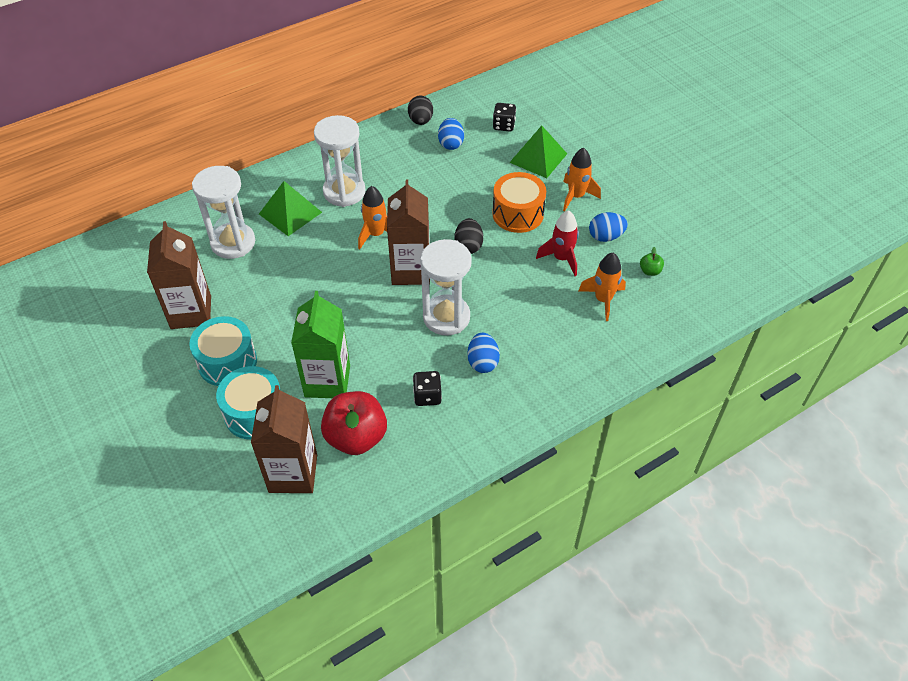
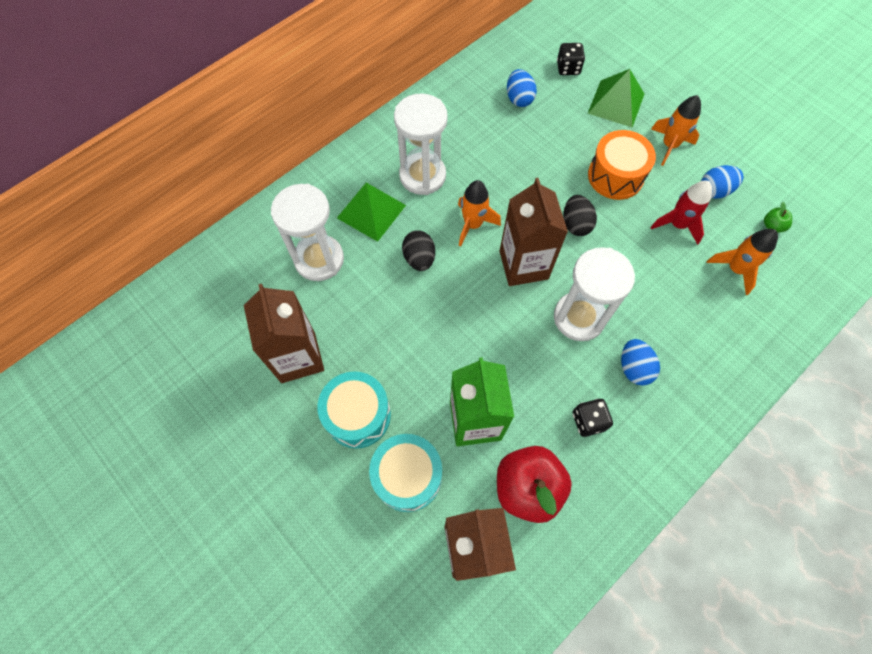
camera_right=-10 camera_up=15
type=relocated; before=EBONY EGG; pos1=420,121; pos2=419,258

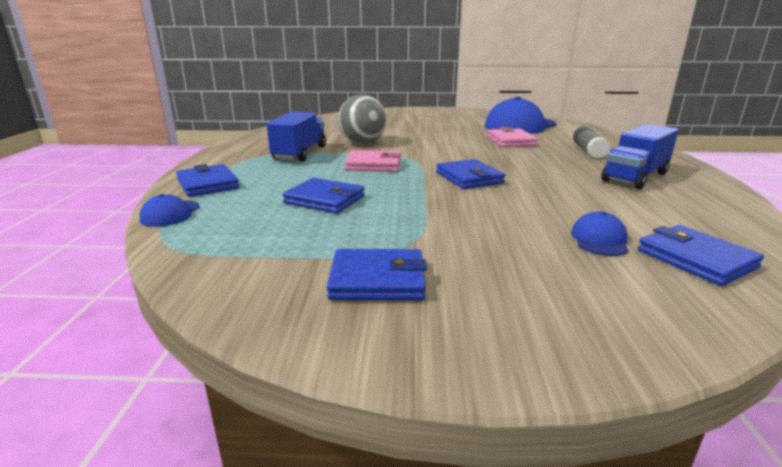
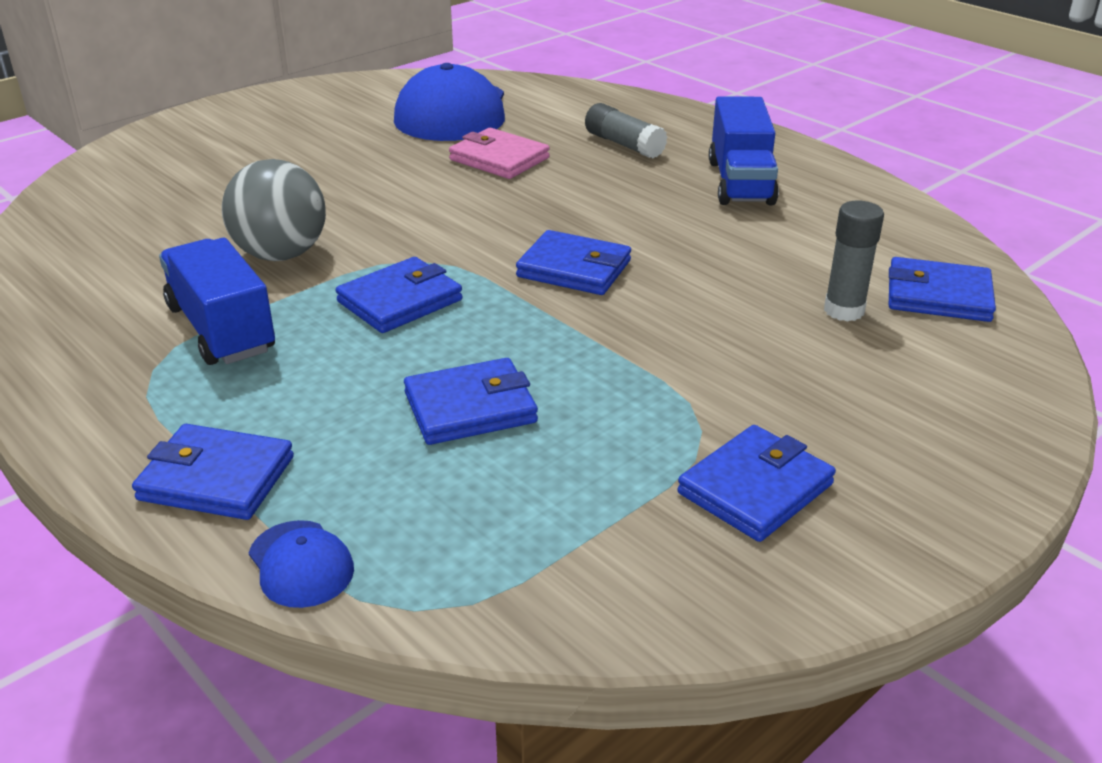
camera_right=-45 camera_up=10
type=colour; before=PINK CARD WALLET; after=COBALT CARD WALLET; pos1=373,165; pos2=400,301
type=exchanged; before=COBALT CAP; after=GRAY GLUE STICK; pos1=599,239; pos2=844,310

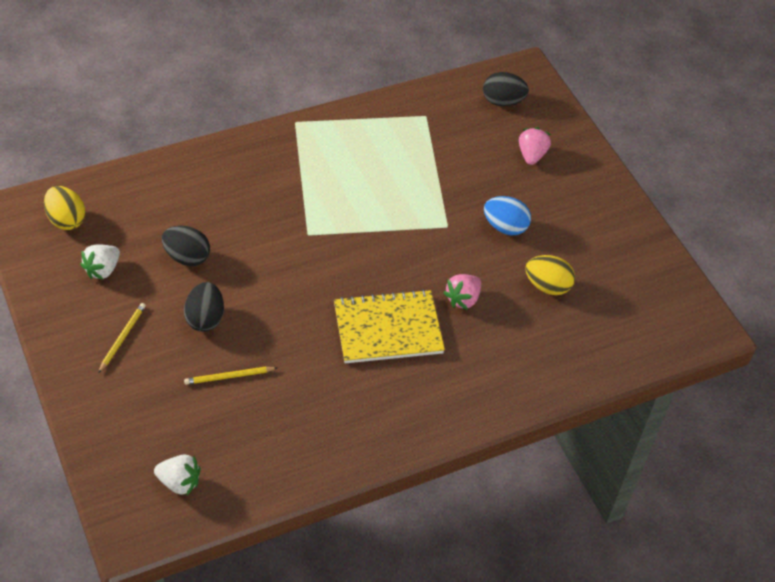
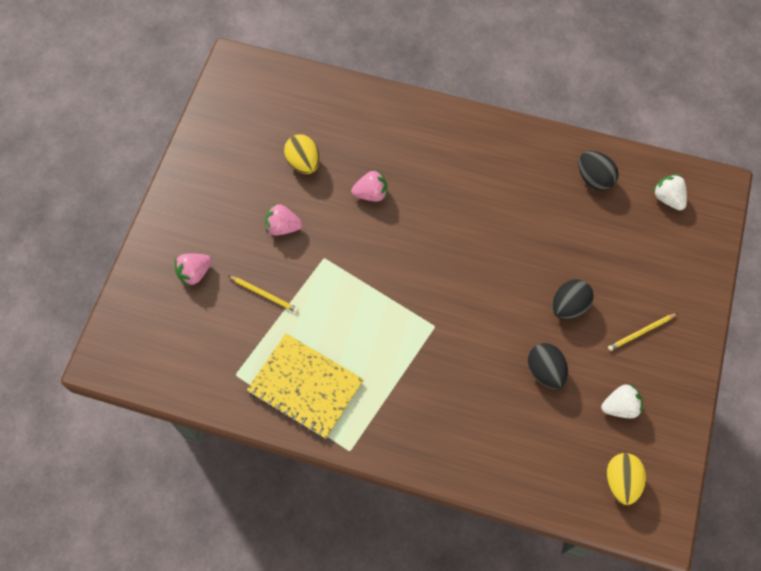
camera_right=-135 camera_up=15
type=relocated; before=BRIGHT YELLOW PENCIL; pos1=229,377; pos2=264,294
type=relocated; before=BRIGHT YELLOW NOTEBOOK; pos1=388,329; pos2=305,386
type=exchanged; before=COBALT EGG; after=PINK BERRY; pos1=505,227; pos2=283,227
type=relocated; before=EBONY EGG; pos1=502,101; pos2=594,178

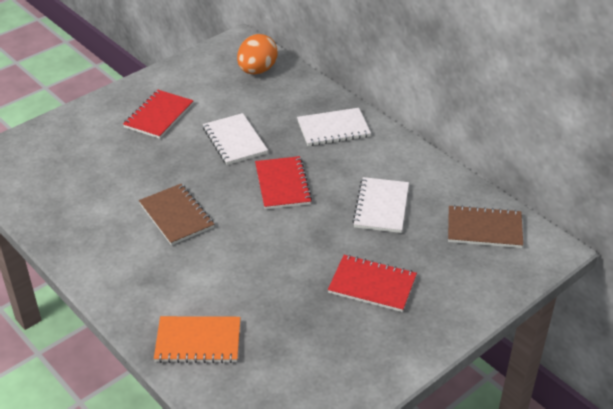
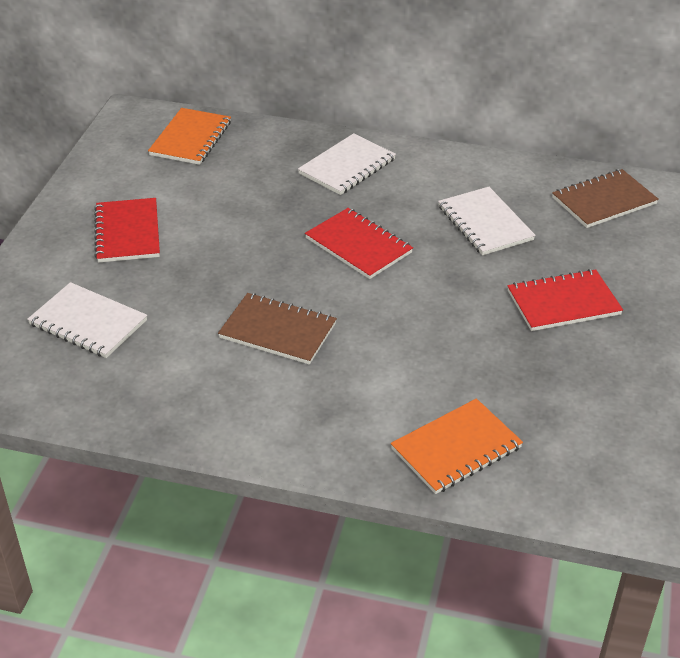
camera_right=-35 camera_up=0
type=relocated; before=WHITE NOTEBOOK; pos1=235,141; pos2=88,322
type=exchanged; before=ORANGE EGG; after=ORANGE NOTEBOOK; pos1=257,70; pos2=190,138

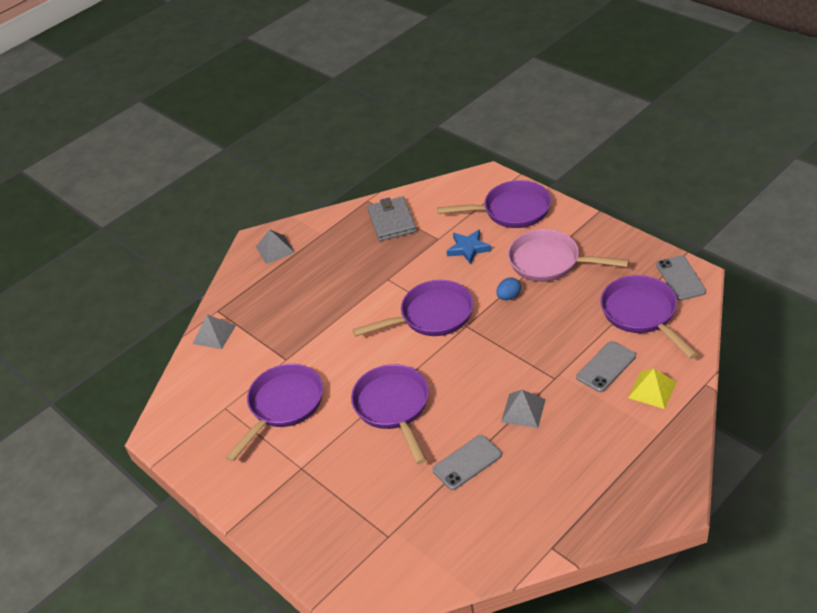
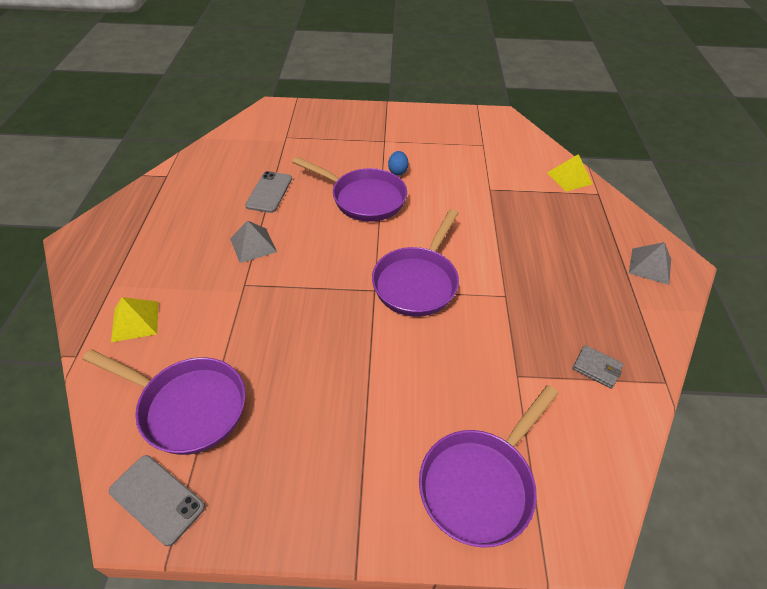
camera_right=130 camera_up=5
type=relocated; before=COBALT EGG; pos1=509,296; pos2=397,171
type=colour; before=GRAY PYRAMID SHAPE; after=BRIGHT YELLOW PYRAMID SHAPE; pos1=214,334; pos2=569,178
type=size; before=GRAY CARD WALLET; pos1=392,221; pos2=596,368; scale=0.55
type=missing; before=ROYAL PURPLE SKILLET; pos1=283,406
type=missing; before=COBALT STAR; pos1=468,248
type=missing; before=PINK SKILLET; pos1=549,262
type=missing; before=GRAY PHONE; pos1=606,367

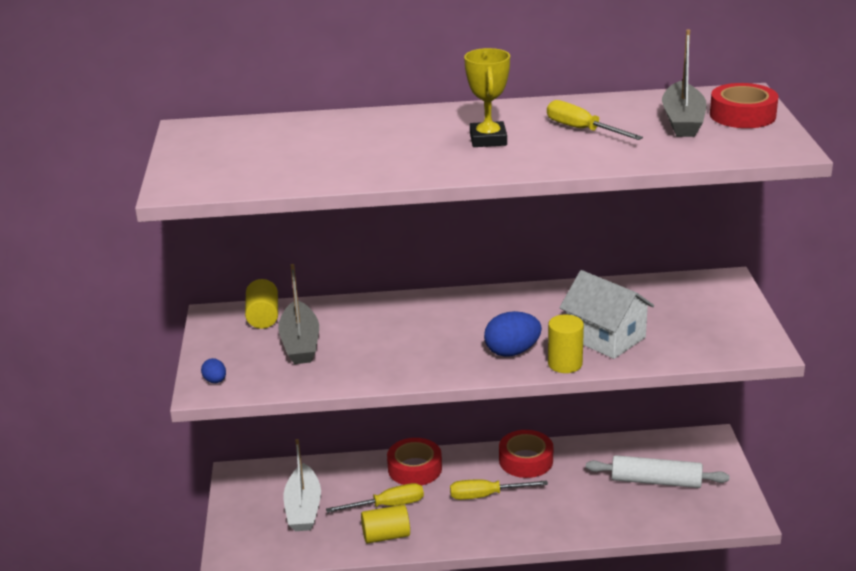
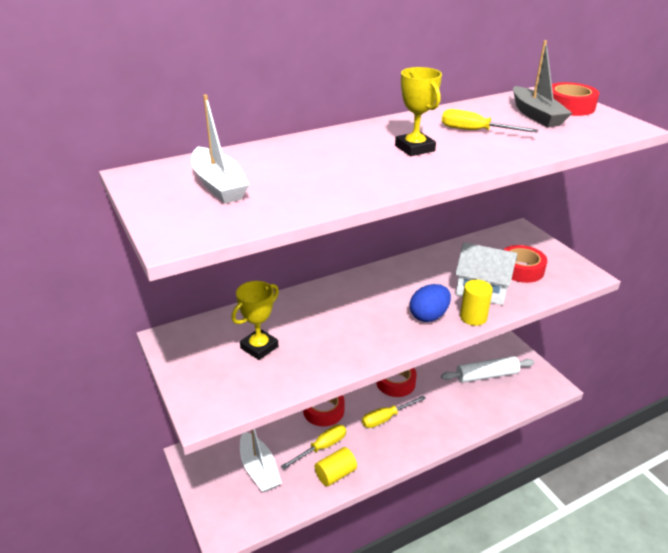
camera_right=-25 camera_up=5
type=appeared; after=WHITE SAILBOAT; pos2=219,185
type=exchanged; before=GRAY SAILBOAT; after=BRIGHT YELLOW PRIZE CUP; pos1=300,343; pos2=259,347
type=appeared; after=SCARLET ROLL OF TAPE; pos2=521,269
type=missing; before=COBALT EGG; pos1=215,381
type=missing; before=BRIGHT YELLOW SOLID CYLINDER; pos1=263,317

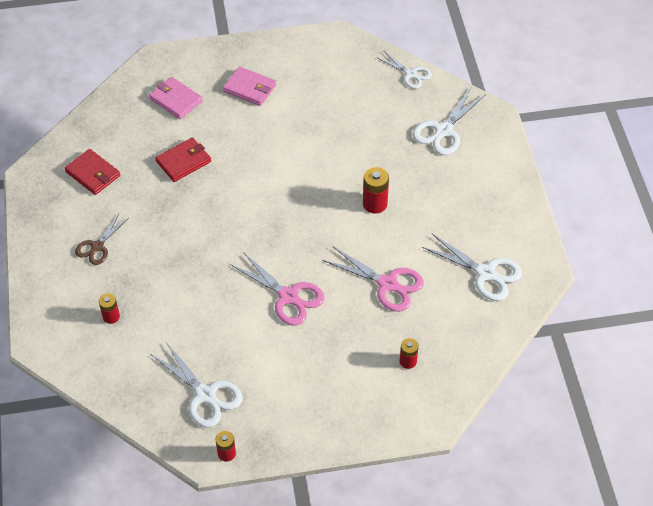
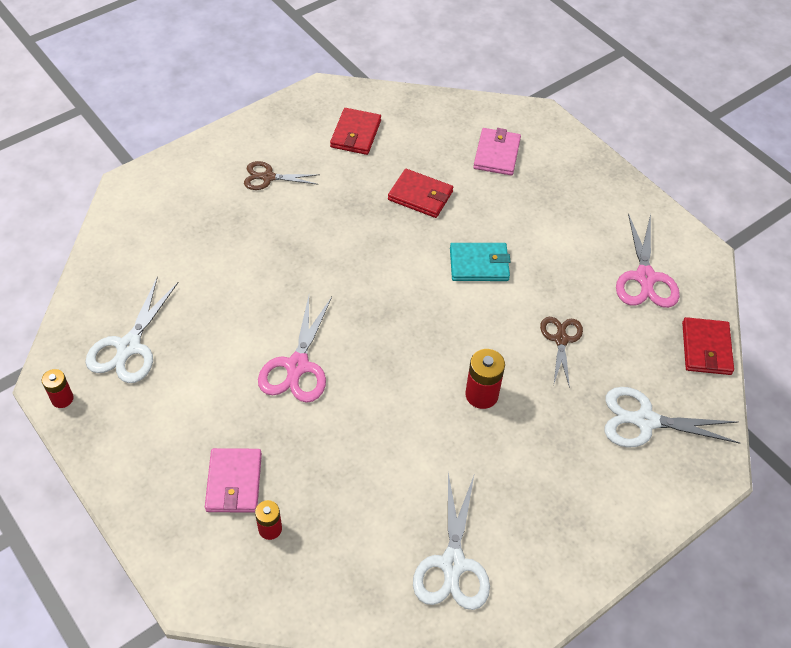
camera_right=60 camera_up=0
type=relocated; before=PINK CARD WALLET; pos1=250,88; pos2=234,482
type=appeared; after=AQUA CARD WALLET; pos2=479,264
type=appeared; after=RUSSET SCISSORS; pos2=561,340
type=relocated; before=PINK SCISSORS; pos1=387,284; pos2=645,277
type=exchanged; before=WHITE SCISSORS; after=SCARLET CARD WALLET; pos1=411,74; pos2=706,348
type=missing; before=SCARLET AA BATTERY; pos1=111,316

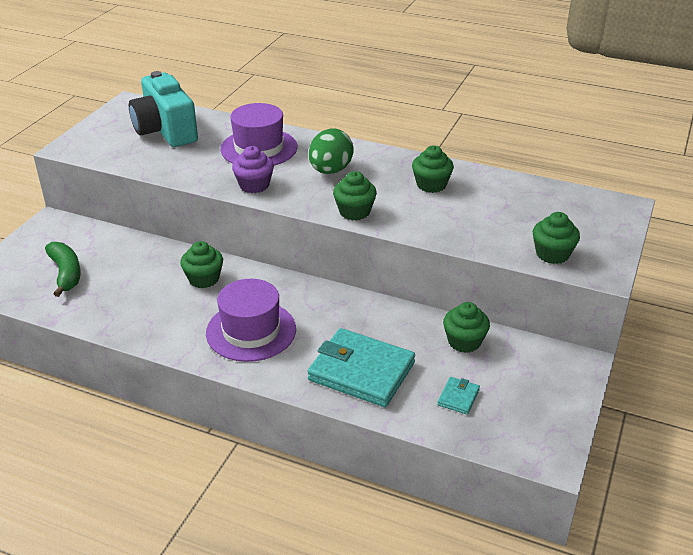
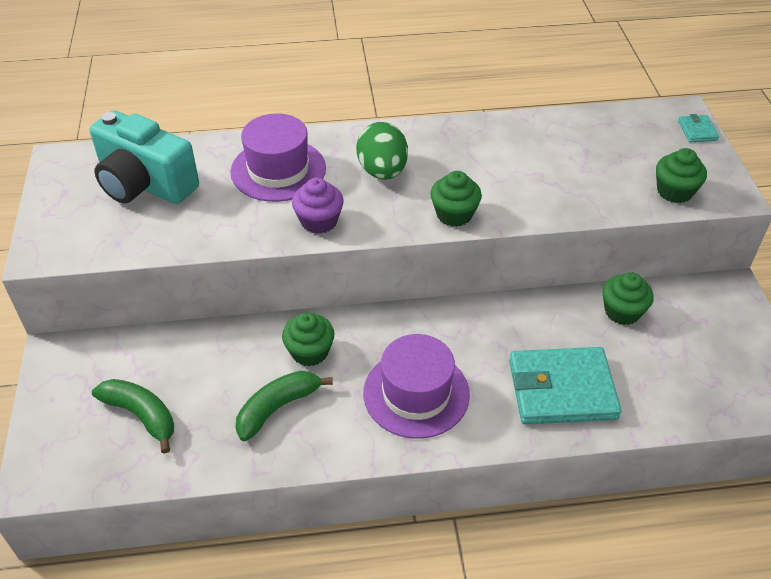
camera_right=-30 camera_up=10
type=appeared; after=EMERALD BANANA FRUIT; pos2=278,408
type=relocated; before=AQUA CARD WALLET; pos1=458,397; pos2=697,131
type=missing; before=EMERALD CUPCAKE; pos1=431,185

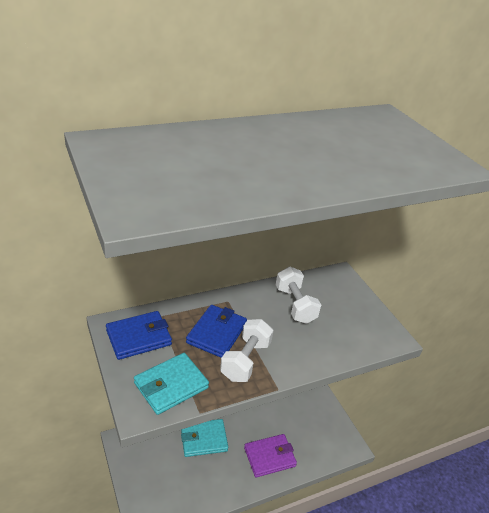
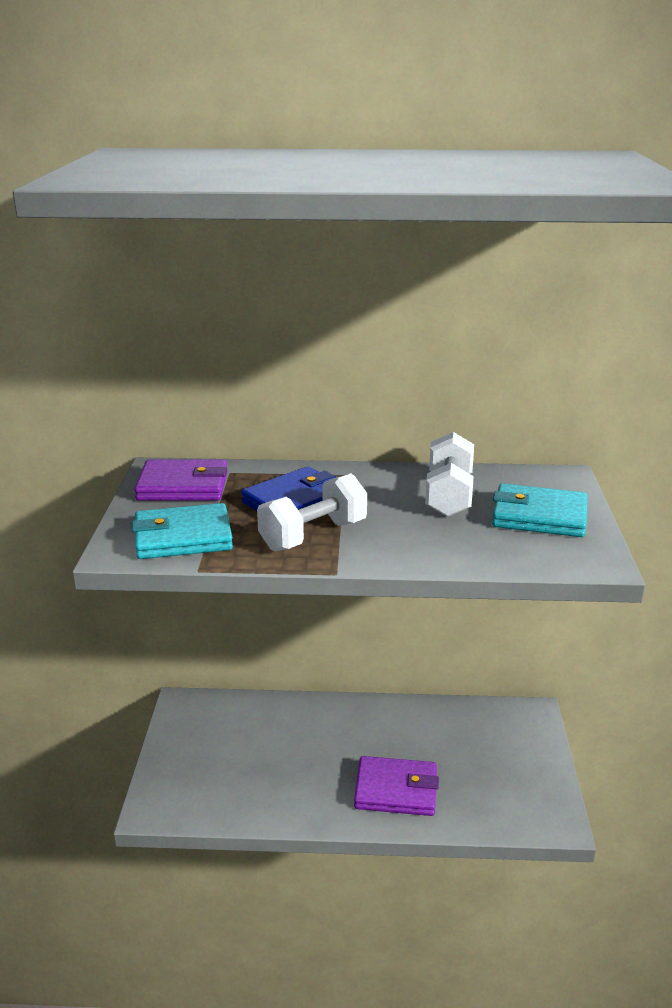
camera_right=30 camera_up=-10
type=colour; before=COBALT CARD WALLET; after=ROYAL PURPLE CARD WALLET; pos1=139,337; pos2=183,486
type=relocated; before=AQUA CARD WALLET; pos1=203,439; pos2=539,516

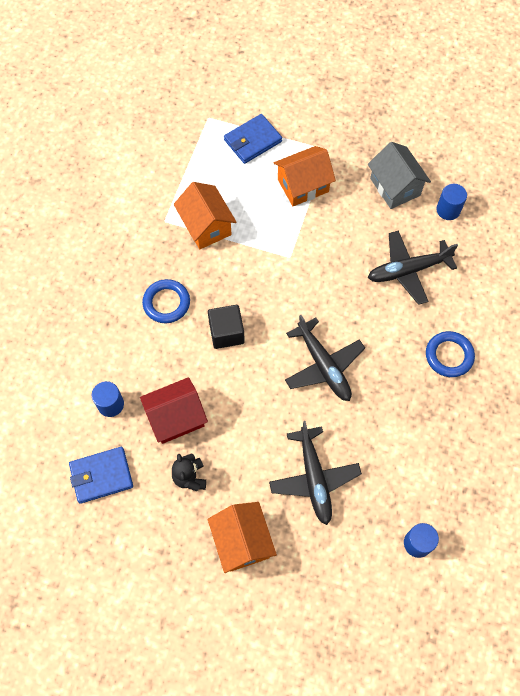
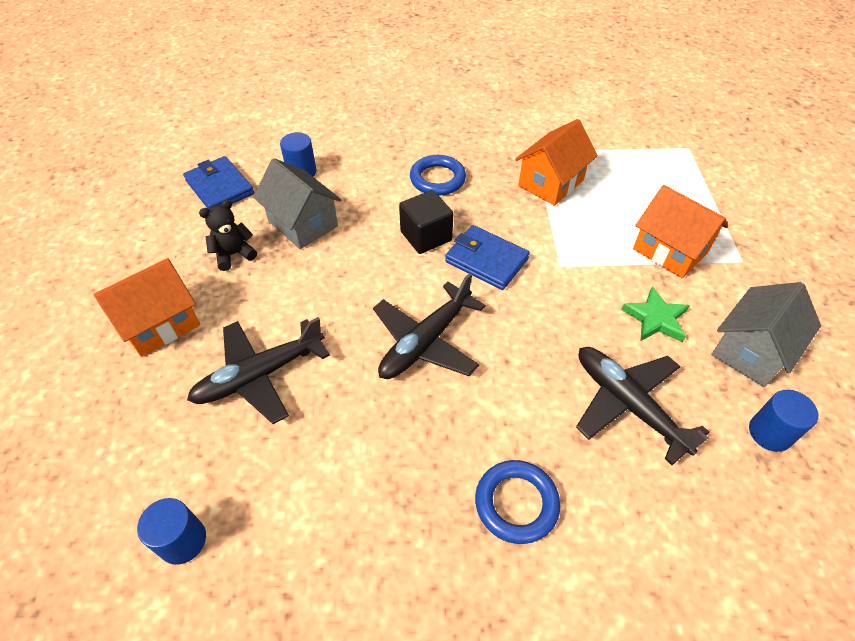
camera_right=70 camera_up=-15
type=colour; before=SCARLET COTTAGE; after=GRAY COTTAGE; pos1=176,418; pos2=303,224
type=relocated; before=COBALT CARD WALLET; pos1=252,141; pos2=486,260
type=appeared; after=EMERALD STAR; pos2=655,319

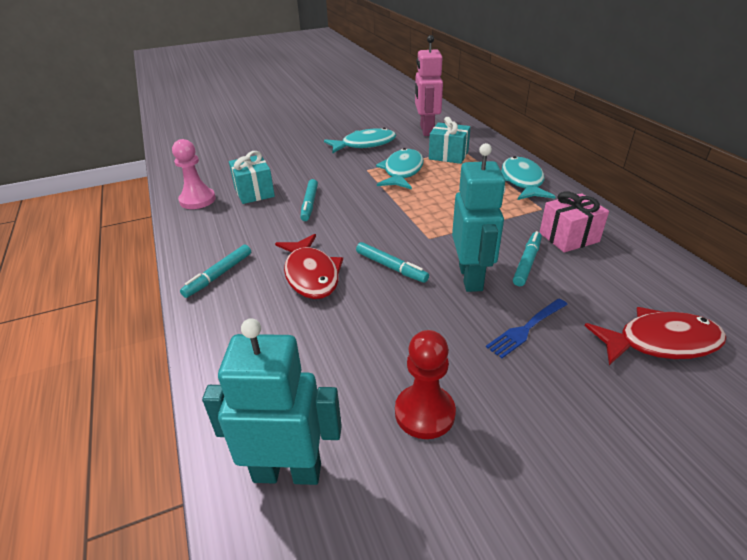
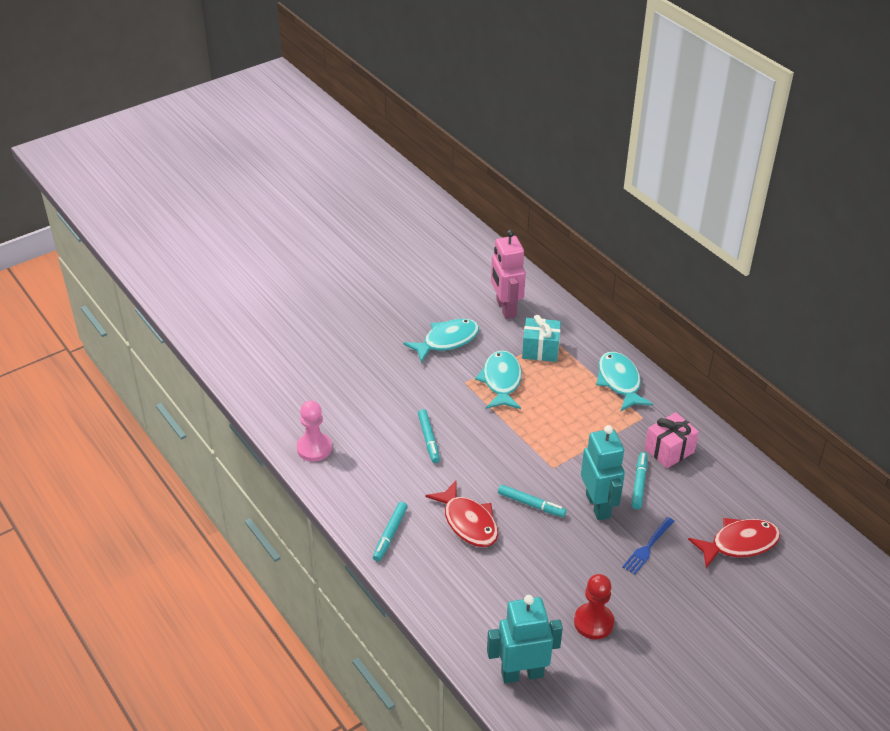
camera_right=-15 camera_up=5
type=missing; before=AQUA PRESENT; pos1=254,192

